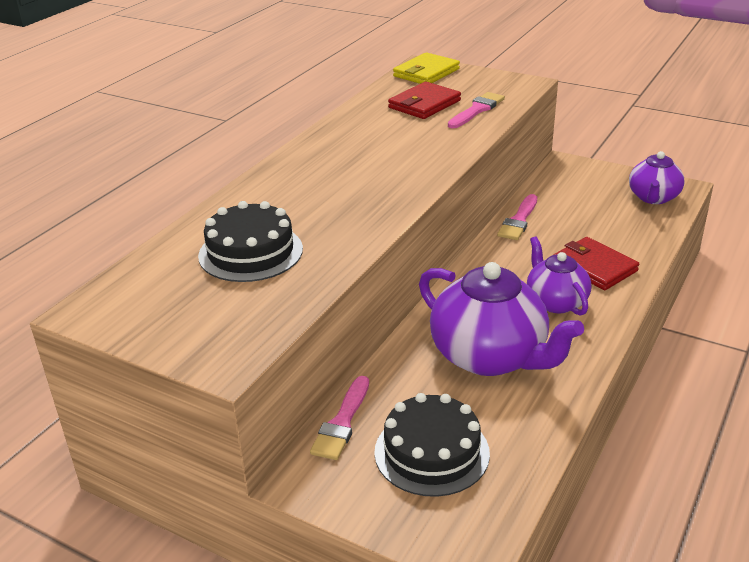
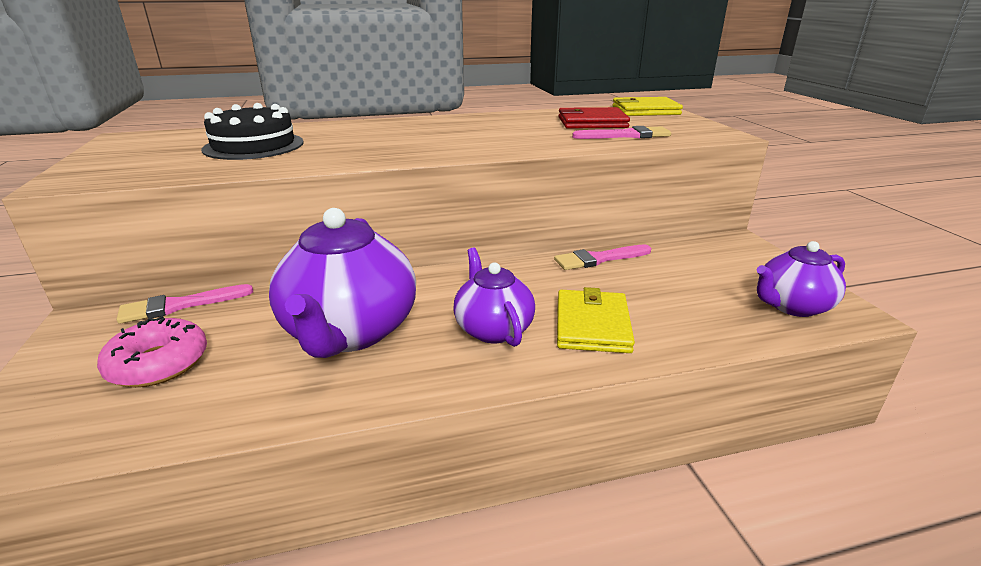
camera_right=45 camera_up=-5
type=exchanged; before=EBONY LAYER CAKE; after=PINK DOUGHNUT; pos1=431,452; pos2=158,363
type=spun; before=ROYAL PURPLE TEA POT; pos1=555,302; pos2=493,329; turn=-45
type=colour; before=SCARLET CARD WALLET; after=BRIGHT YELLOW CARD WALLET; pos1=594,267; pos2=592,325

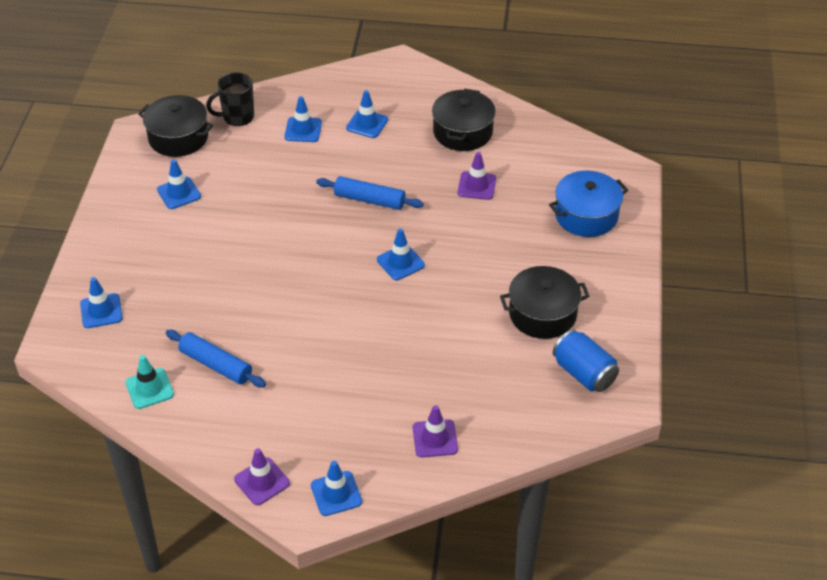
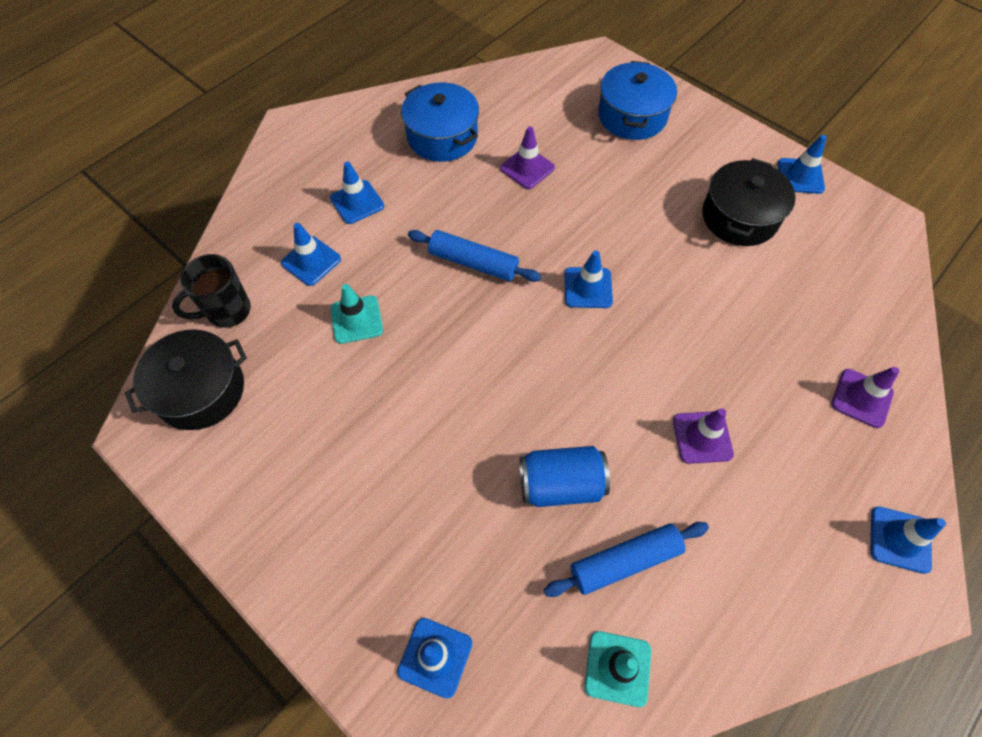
camera_right=-55 camera_up=15
type=spun; before=EBONY MUG; pos1=237,117; pos2=227,311; turn=45
type=appeared; after=AQUA ROAD CONE; pos2=356,319
type=colour; before=EBONY COOKING POT; after=COBALT COOKING POT; pos1=462,132; pos2=442,136
type=spun; before=COBALT PASTRY ROLLER; pos1=369,200; pos2=473,263; turn=60
type=relocated; before=COBALT TIN; pos1=584,373; pos2=561,484
type=relocated; before=ROYAL PURPLE ROAD CONE; pos1=262,481; pos2=702,437
type=relocated; before=COBALT ROAD CONE; pos1=179,193; pos2=800,176

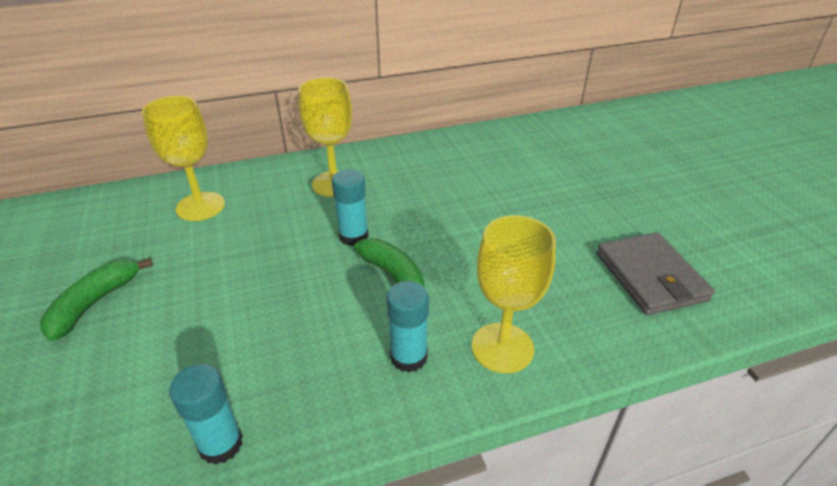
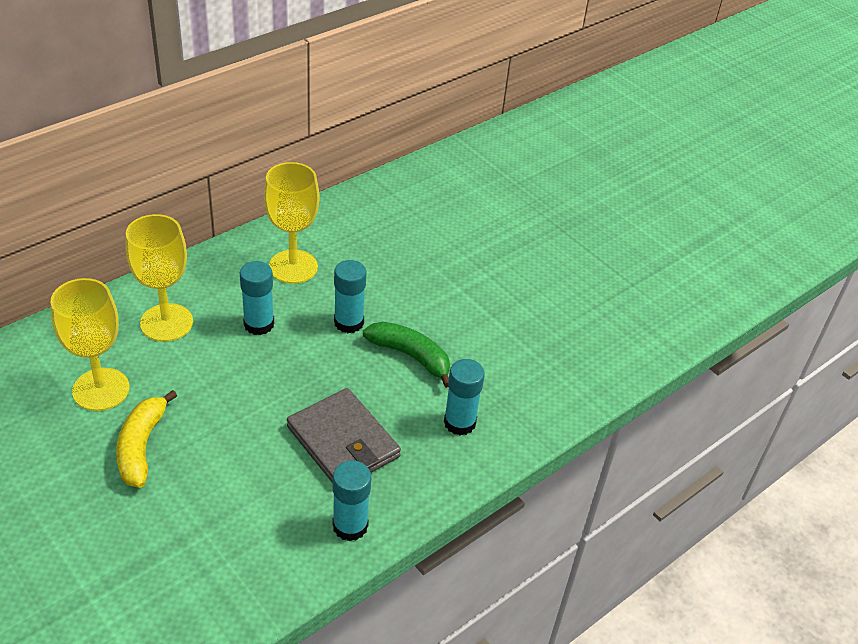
camera_right=-25 camera_up=5
type=relocated; before=BRIGHT YELLOW WINE GLASS; pos1=502,347; pos2=101,389
type=colour; before=EMERALD BANANA FRUIT; after=BRIGHT YELLOW BANANA FRUIT; pos1=94,303; pos2=141,447
type=appeared; after=AQUA GLUE STICK; pos2=259,324
type=relocated; before=GRAY CARD WALLET; pos1=650,277; pos2=343,442

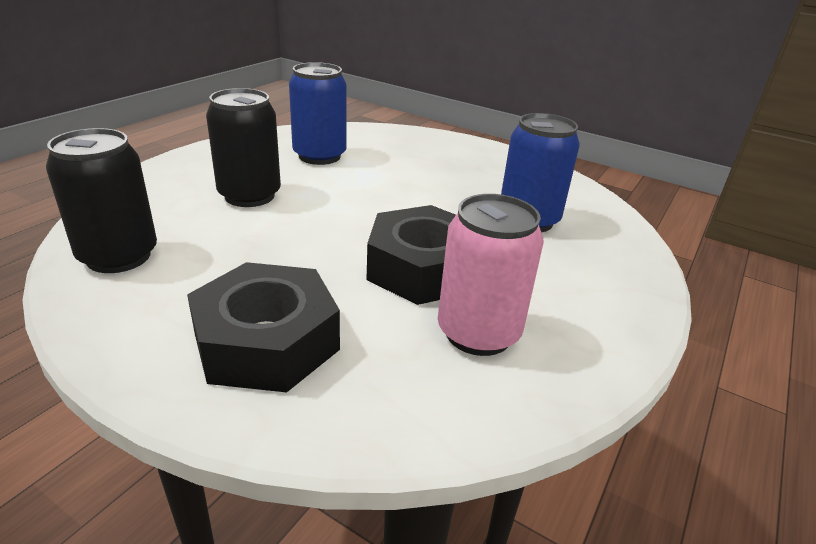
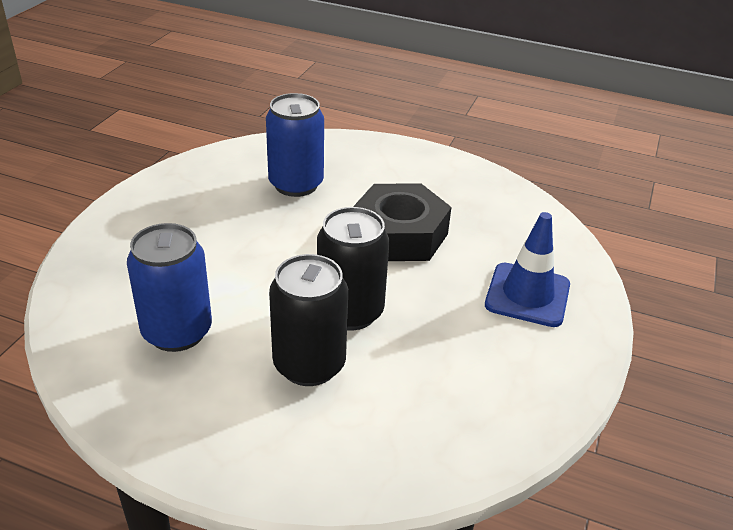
camera_right=-100 camera_up=5
type=relocated; before=EBONY TIN; pos1=118,256; pos2=350,312
type=exchanged; before=EBONY HEX NUT; after=COBALT ROAD CONE; pos1=266,342; pos2=527,295
type=missing; before=PINK TIN; pos1=478,333

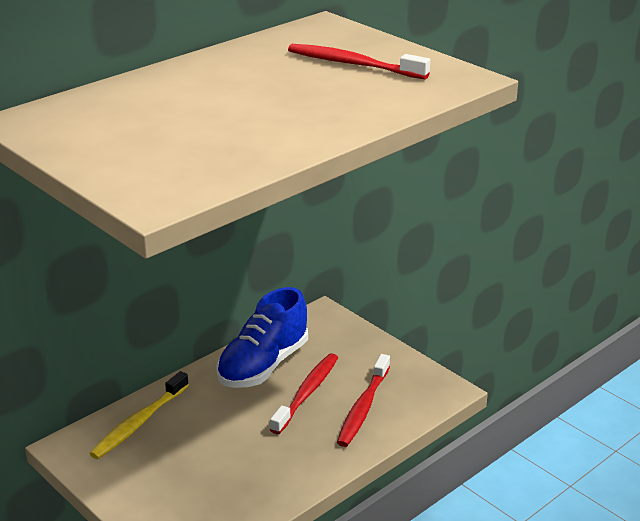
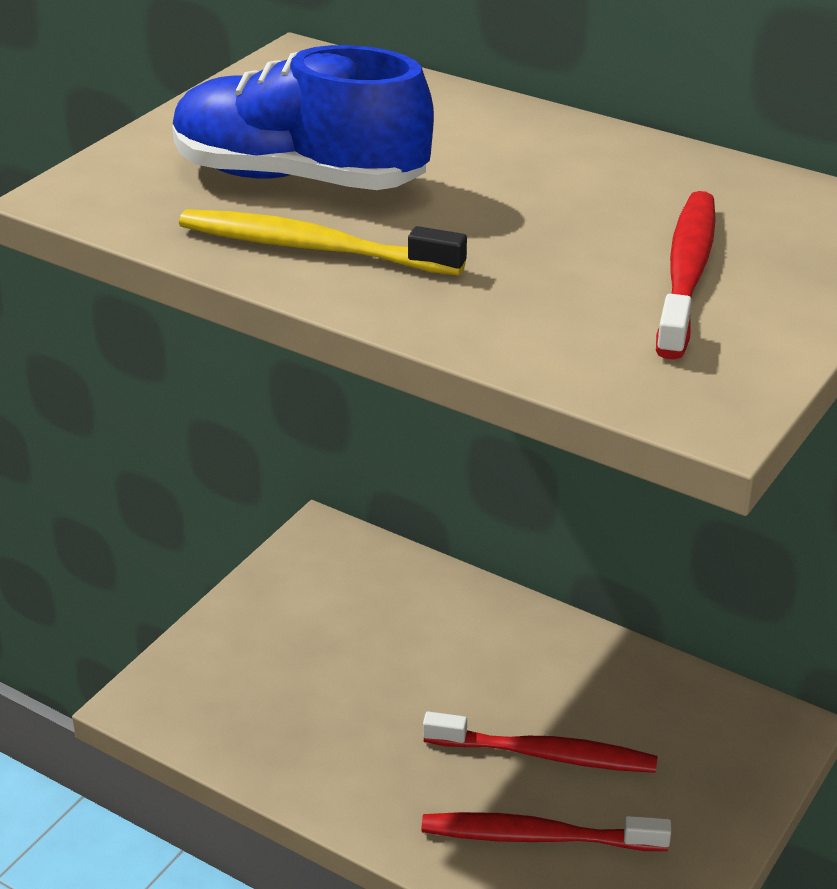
camera_right=75 camera_up=5
type=relocated; before=COBALT LACE-UP SHOE; pos1=263,365; pos2=299,179
type=relocated; before=BRIGHT YELLOW DENTAL BRUSH; pos1=139,423; pos2=313,248

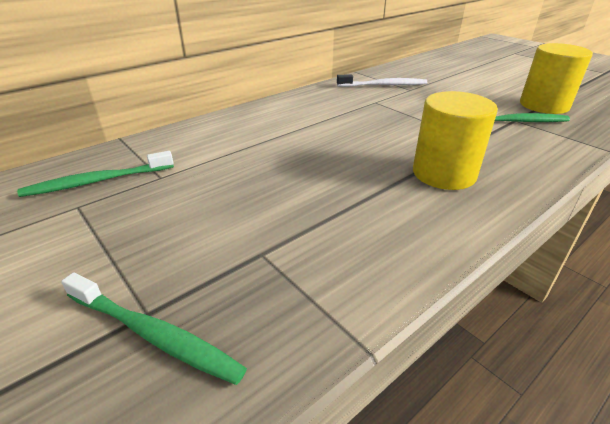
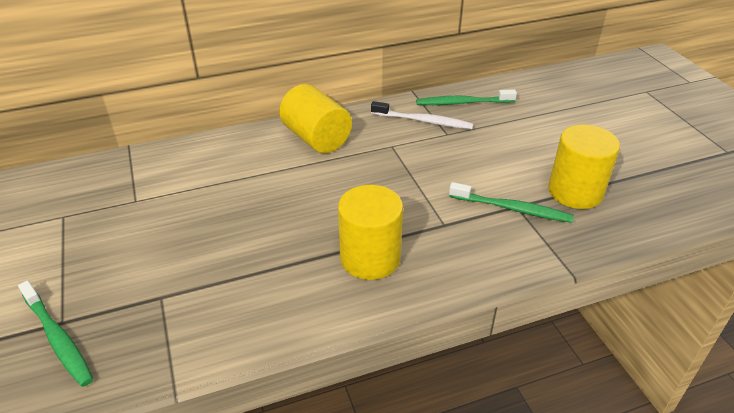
camera_right=20 camera_up=5
type=appeared; after=BRIGHT YELLOW SOLID CYLINDER; pos2=316,138
type=relocated; before=EMERALD DENTAL BRUSH; pos1=97,181; pos2=463,103

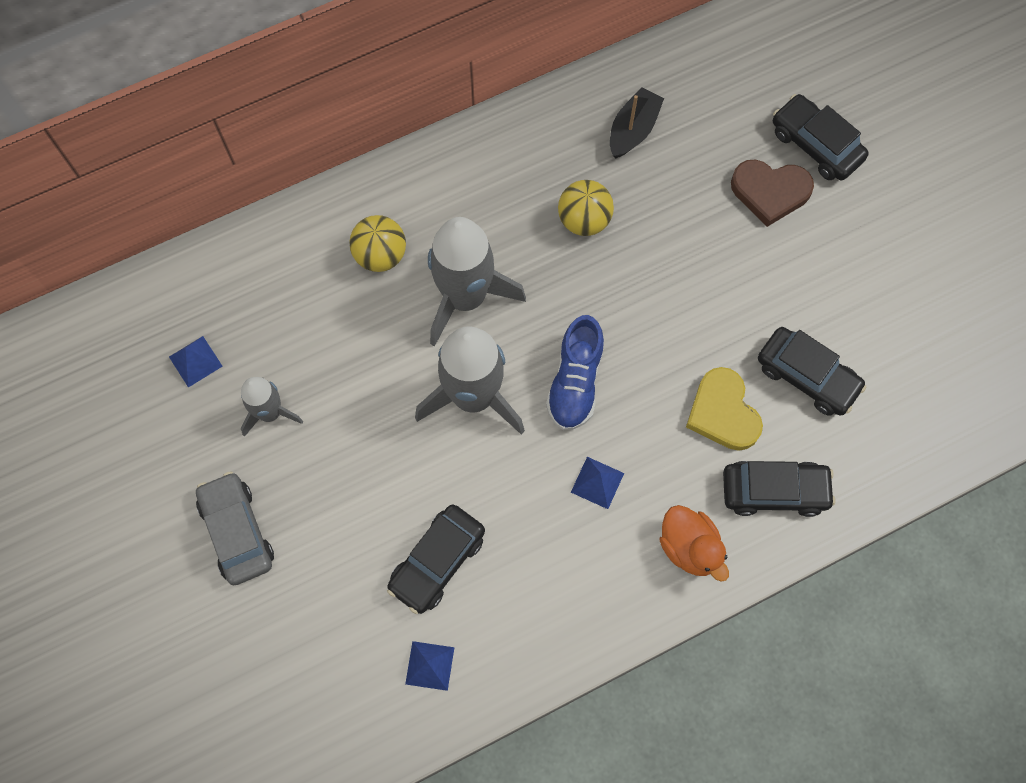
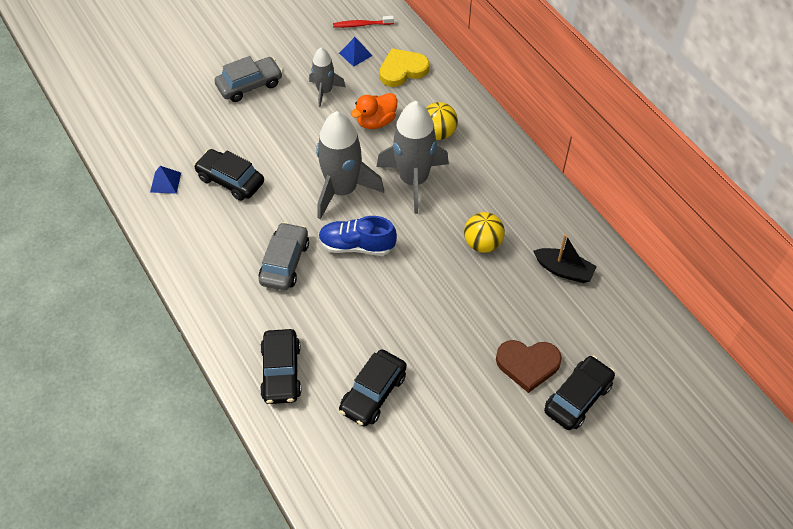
camera_right=85 camera_up=-15
type=exchanged; before=COBALT PYRAMID SHAPE; after=GRAY CAR; pos1=597,482; pos2=285,262
type=appeared; after=SCARLET DENTAL BRUSH; pos2=361,25
type=relocated; before=ORANGE RUBBER DUCK; pos1=689,547; pos2=376,121
type=relocated; before=BRIGHT YELLOW LOVE HEART; pos1=723,412; pos2=402,70
type=spun; before=RUSSET LOVE HEART; pos1=770,192; pos2=528,365; turn=-90

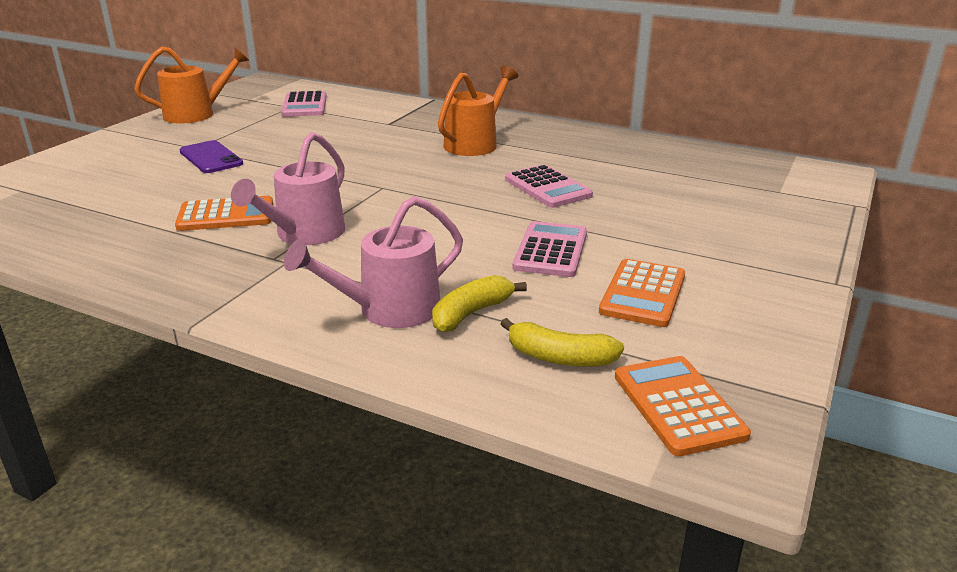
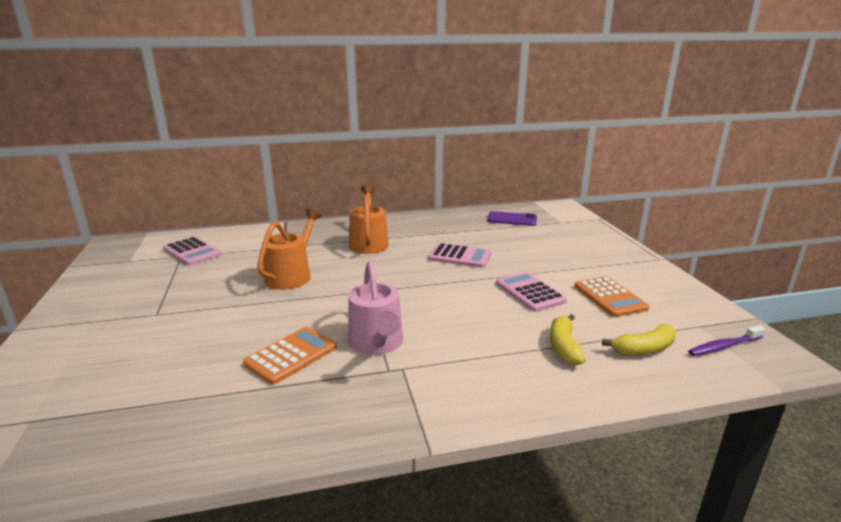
camera_right=-40 camera_up=-5
type=relocated; before=ORANGE WATERING POT; pos1=196,114; pos2=291,276
type=relocated; before=ROYAL PURPLE PHONE; pos1=211,158; pos2=512,219
type=exchanged; before=ORANGE CALCULATOR; after=ROYAL PURPLE DENTAL BRUSH; pos1=678,405; pos2=724,346
type=missing; before=PINK WATERING POT; pos1=390,310

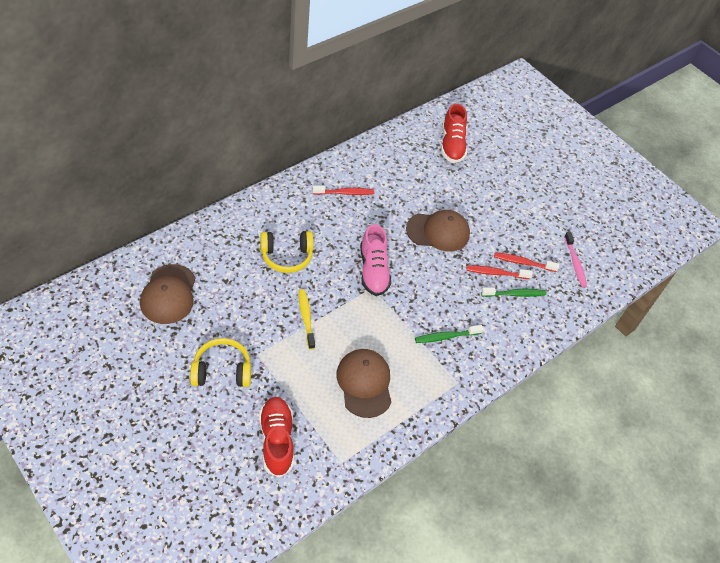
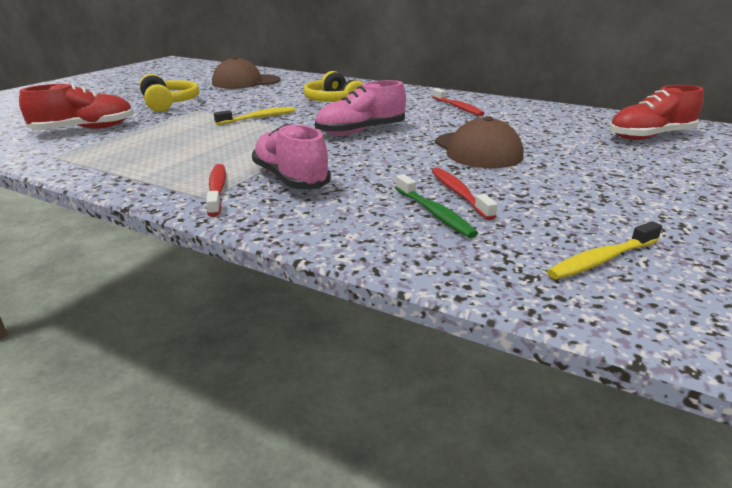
camera_right=75 camera_up=-25
type=relocated; before=SCARLET DENTAL BRUSH; pos1=523,263; pos2=217,190
type=exchanged; before=EMERALD DENTAL BRUSH; after=PINK LACE-UP SHOE; pos1=446,337; pos2=290,179
type=colour; before=PINK DENTAL BRUSH; after=BRIGHT YELLOW DENTAL BRUSH; pos1=575,263; pos2=601,260
type=missing; before=RUSSET CAP; pos1=364,383

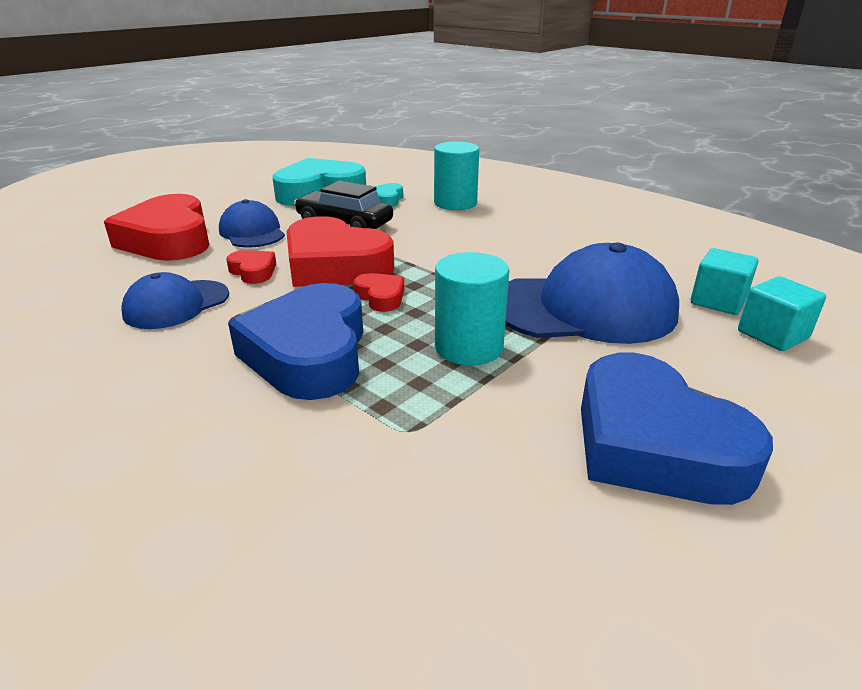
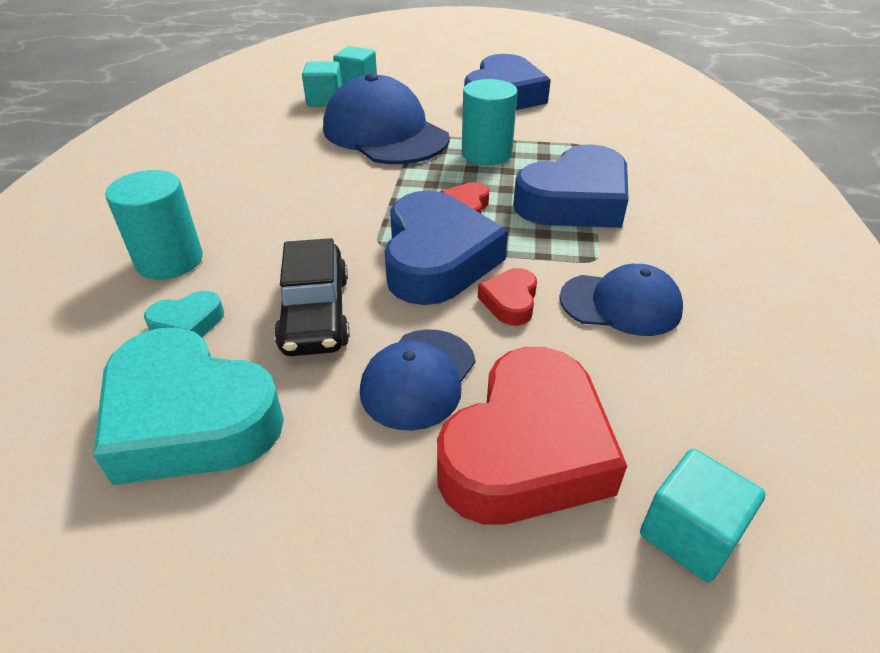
camera_right=-125 camera_up=10
type=colour; before=SCARLET LOVE HEART; after=COBALT LOVE HEART; pos1=335,265; pos2=437,259
type=appeared; after=AQUA CUBE; pos2=689,534

